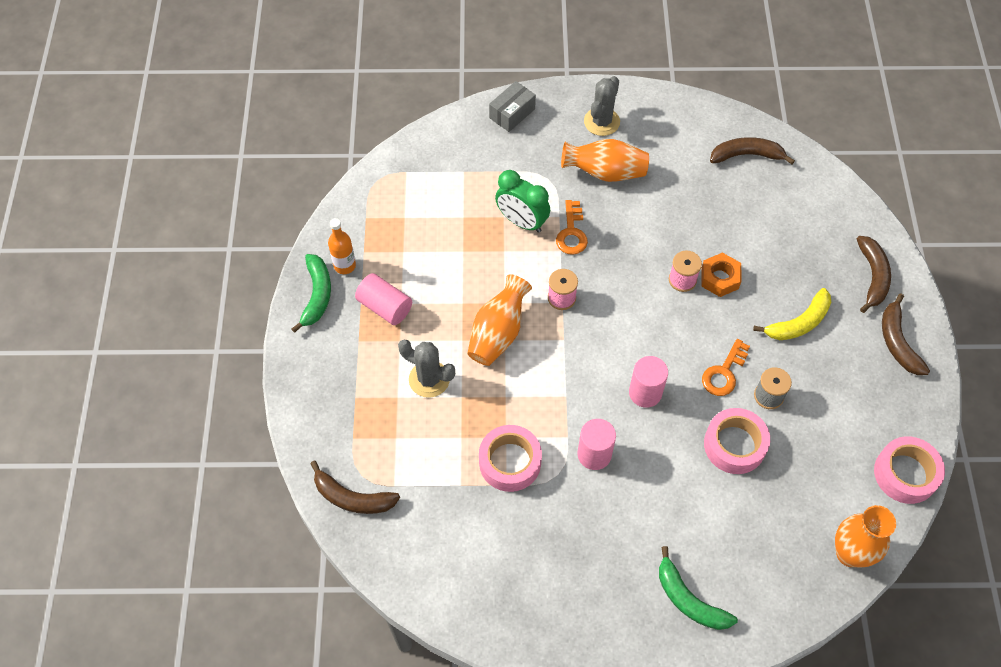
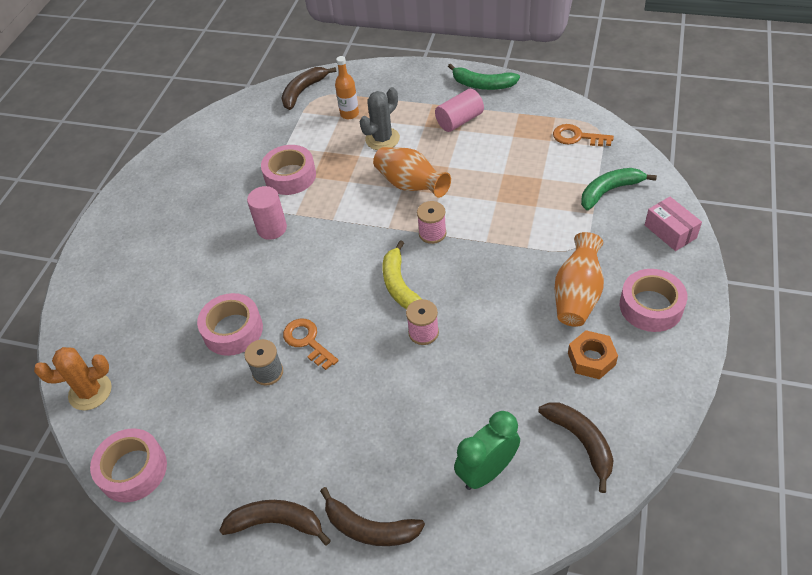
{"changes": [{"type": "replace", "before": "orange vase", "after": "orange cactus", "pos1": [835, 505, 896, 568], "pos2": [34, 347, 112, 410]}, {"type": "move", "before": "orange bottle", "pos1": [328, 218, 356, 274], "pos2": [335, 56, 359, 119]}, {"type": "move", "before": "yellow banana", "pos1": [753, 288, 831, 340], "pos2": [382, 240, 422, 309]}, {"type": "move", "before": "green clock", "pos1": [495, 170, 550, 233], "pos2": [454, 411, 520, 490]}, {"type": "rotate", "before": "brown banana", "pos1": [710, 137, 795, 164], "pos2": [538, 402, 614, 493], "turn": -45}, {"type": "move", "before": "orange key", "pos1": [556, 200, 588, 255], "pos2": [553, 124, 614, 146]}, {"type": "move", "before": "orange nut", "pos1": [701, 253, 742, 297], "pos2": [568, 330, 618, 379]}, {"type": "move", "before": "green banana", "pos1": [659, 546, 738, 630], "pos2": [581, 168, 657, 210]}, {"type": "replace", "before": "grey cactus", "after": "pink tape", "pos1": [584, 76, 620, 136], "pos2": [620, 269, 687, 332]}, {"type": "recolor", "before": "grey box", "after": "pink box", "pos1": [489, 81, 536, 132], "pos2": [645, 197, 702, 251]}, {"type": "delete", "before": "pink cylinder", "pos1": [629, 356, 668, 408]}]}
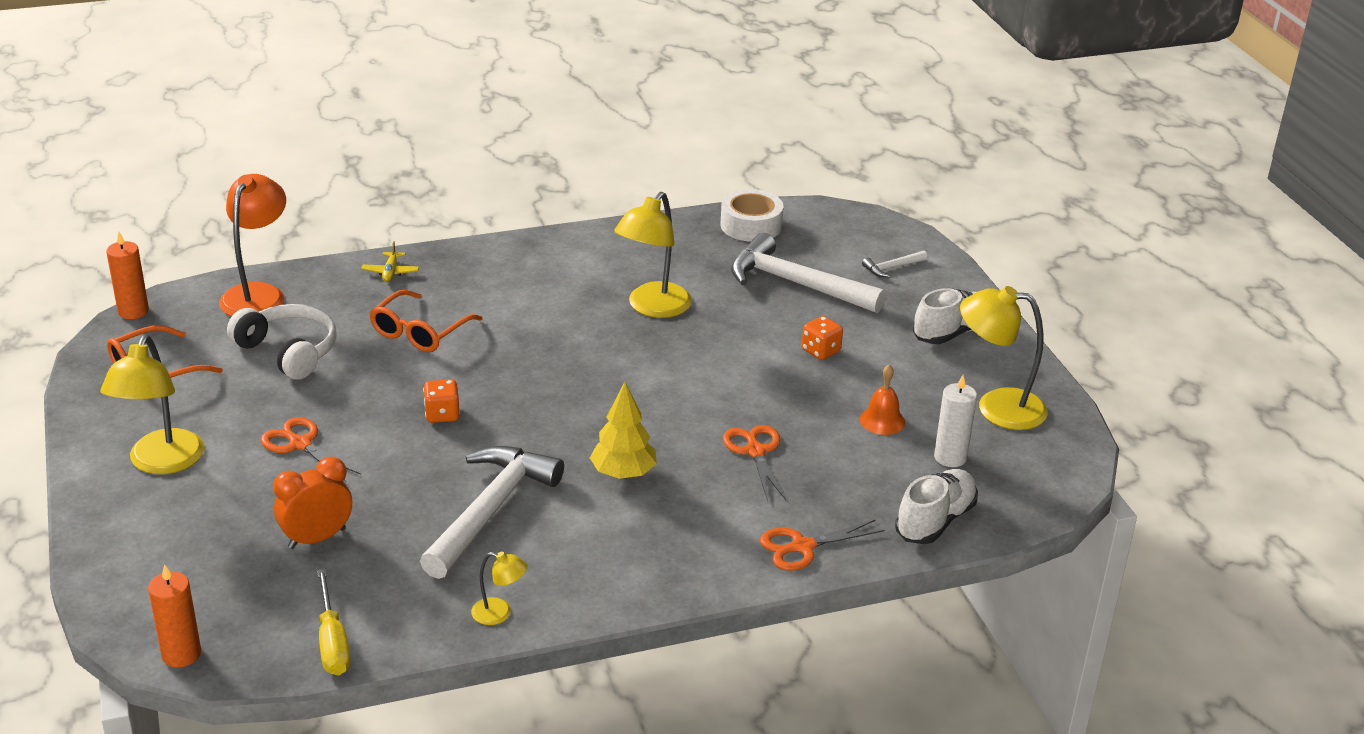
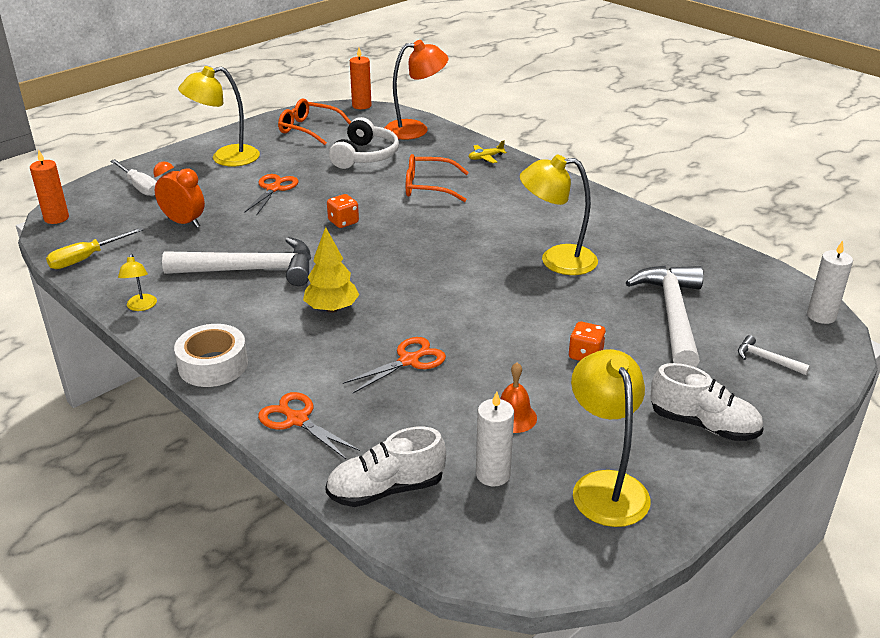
{"changes": [{"type": "insert", "after": "white screwdriver", "pos2": [111, 159, 157, 196]}, {"type": "move", "before": "white tape", "pos1": [720, 189, 783, 242], "pos2": [174, 324, 248, 387]}, {"type": "rotate", "before": "white shoe", "pos1": [895, 469, 978, 544], "pos2": [325, 427, 446, 507], "turn": 150}, {"type": "insert", "after": "white candle", "pos2": [807, 241, 853, 324]}]}
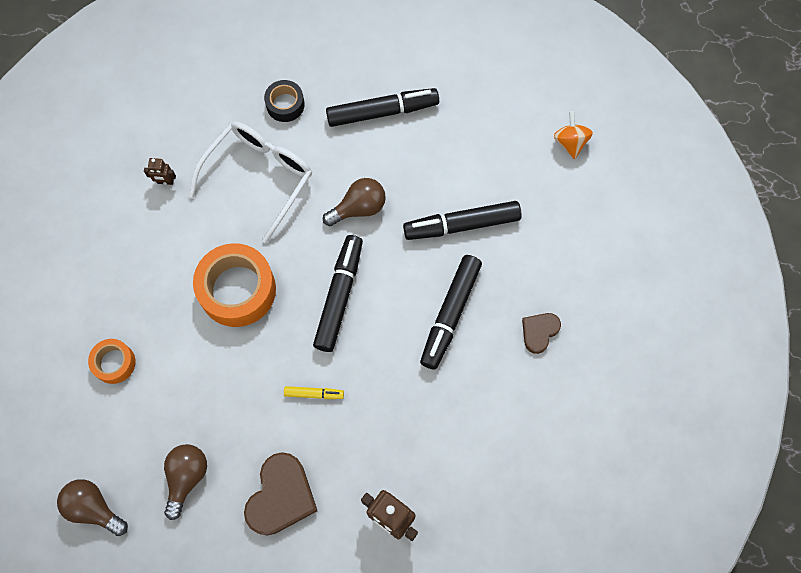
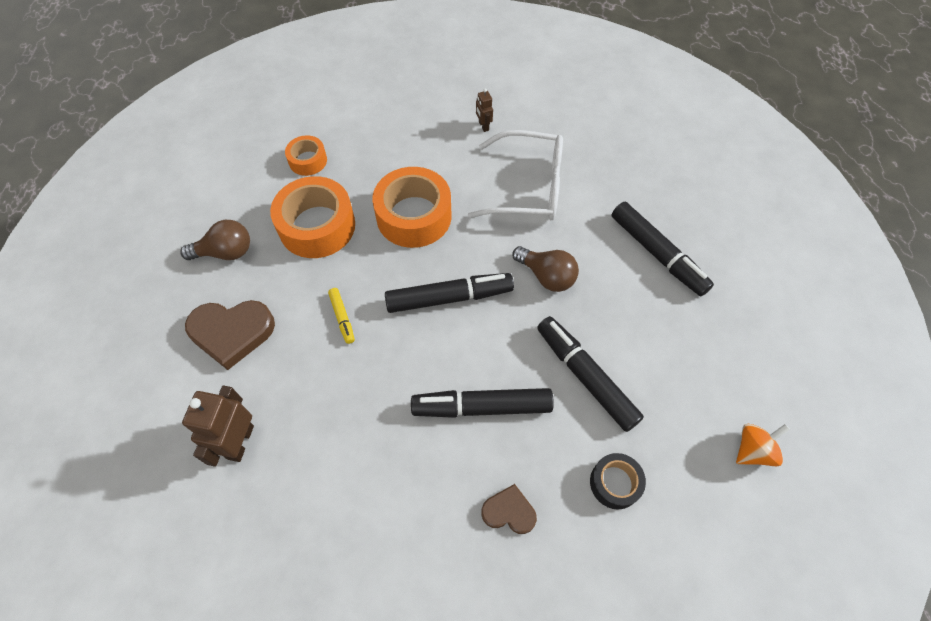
{"changes": [{"type": "insert", "after": "orange tape", "pos2": [270, 176, 355, 258]}, {"type": "move", "before": "black tape", "pos1": [264, 80, 305, 122], "pos2": [590, 453, 646, 509]}, {"type": "delete", "before": "brown light bulb", "pos1": [57, 479, 128, 536]}]}
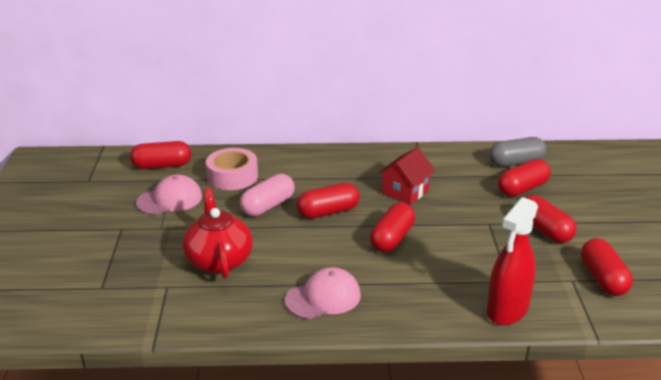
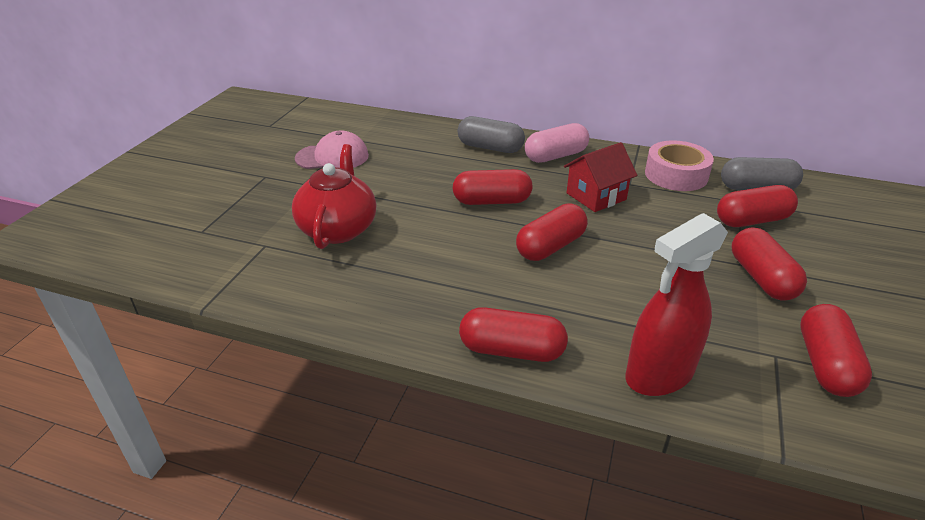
{"changes": [{"type": "insert", "after": "grey capsule", "pos2": [458, 116, 525, 153]}, {"type": "move", "before": "red capsule", "pos1": [130, 141, 191, 169], "pos2": [459, 307, 568, 362]}, {"type": "move", "before": "pink capsule", "pos1": [240, 174, 295, 216], "pos2": [525, 123, 589, 163]}, {"type": "move", "before": "pink tape", "pos1": [206, 148, 258, 190], "pos2": [645, 140, 714, 191]}, {"type": "delete", "before": "pink cap", "pos1": [285, 267, 361, 319]}]}
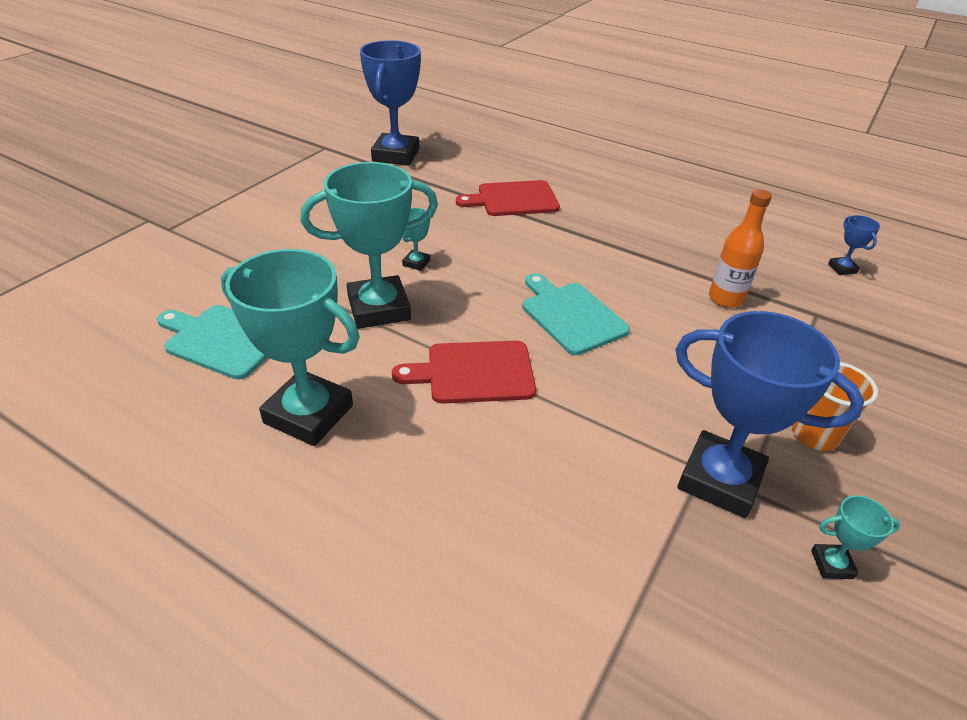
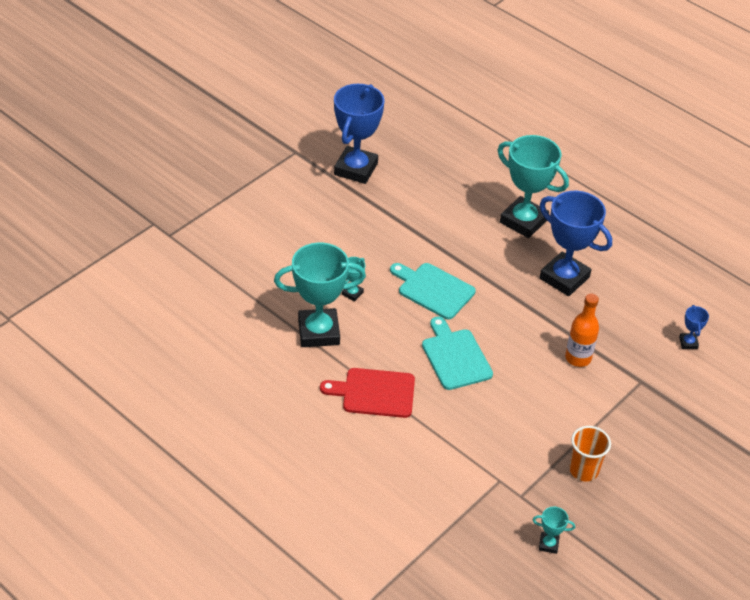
{"changes": [{"type": "move", "before": "turquoise cutting board", "pos1": [157, 305, 268, 380], "pos2": [390, 263, 476, 319]}, {"type": "move", "before": "turquoise trophy", "pos1": [221, 249, 359, 446], "pos2": [498, 135, 569, 238]}, {"type": "move", "before": "blue trophy", "pos1": [675, 311, 864, 518], "pos2": [539, 191, 612, 296]}, {"type": "delete", "before": "red cutting board", "pos1": [456, 180, 560, 216]}]}
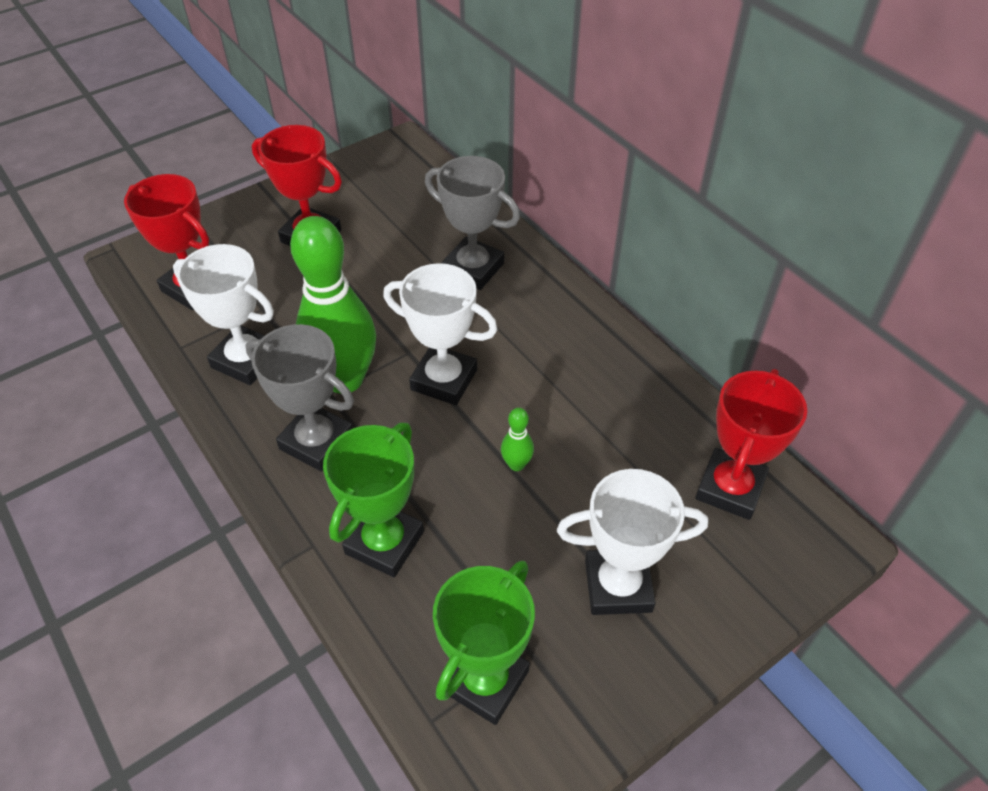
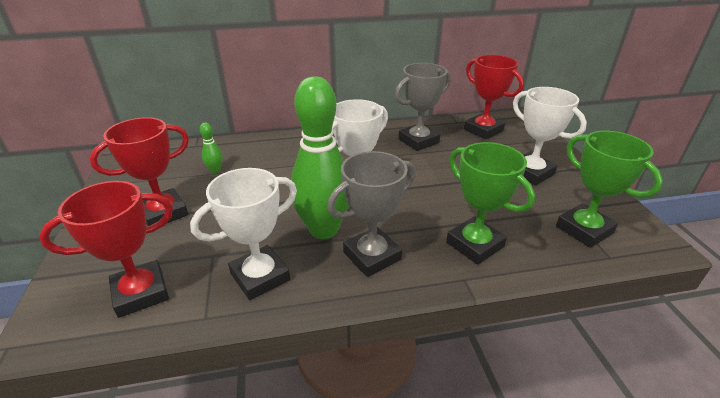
{"changes": [{"type": "move", "before": "green bowling pin", "pos1": [501, 408, 534, 471], "pos2": [200, 123, 223, 173]}, {"type": "move", "before": "grey trophy", "pos1": [425, 156, 520, 290], "pos2": [395, 63, 451, 151]}, {"type": "rotate", "before": "white trophy", "pos1": [557, 469, 708, 615], "pos2": [513, 87, 587, 186], "turn": -60}]}
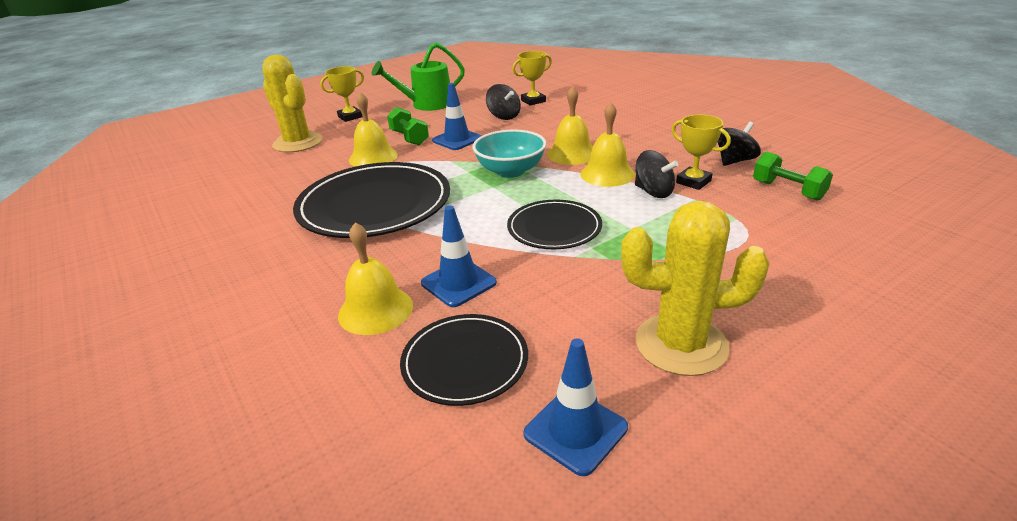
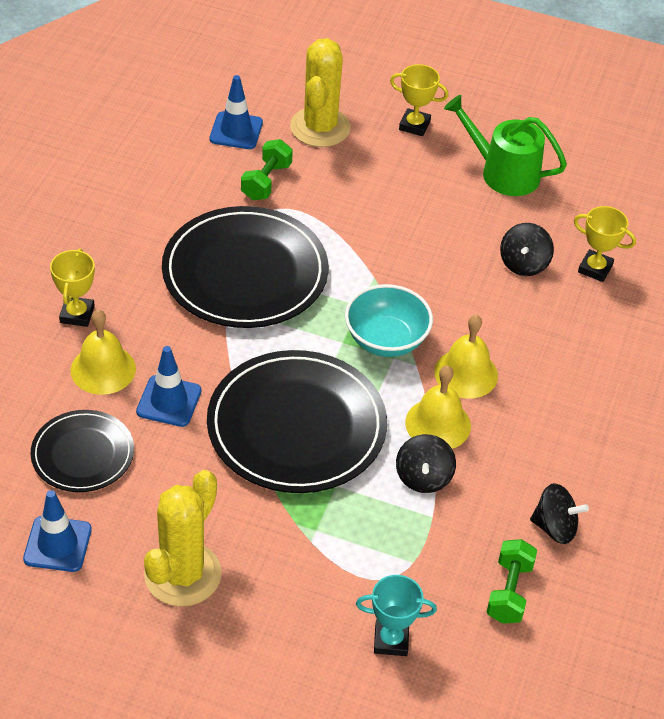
{"changes": [{"type": "move", "before": "yellow trophy", "pos1": [671, 115, 731, 190], "pos2": [50, 248, 95, 327]}, {"type": "rotate", "before": "yellow cactus", "pos1": [621, 201, 770, 376], "pos2": [144, 470, 222, 607], "turn": 60}, {"type": "resize", "before": "black plate", "pos1": [507, 200, 602, 249], "pos2": [207, 350, 387, 493], "scale": 1.79}, {"type": "move", "before": "blue traffic cone", "pos1": [432, 83, 481, 150], "pos2": [210, 75, 263, 149]}, {"type": "move", "before": "green dumbbell", "pos1": [387, 107, 429, 145], "pos2": [241, 139, 293, 200]}, {"type": "insert", "after": "turquoise trophy", "pos2": [356, 575, 437, 656]}, {"type": "delete", "before": "yellow bell", "pos1": [349, 92, 398, 167]}]}
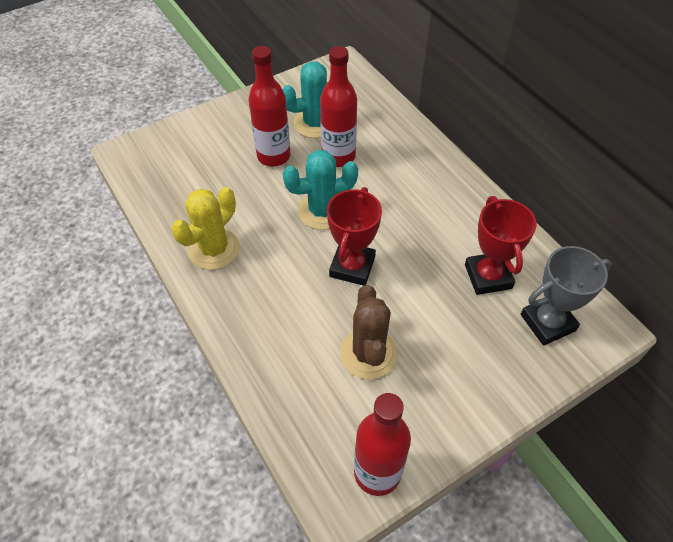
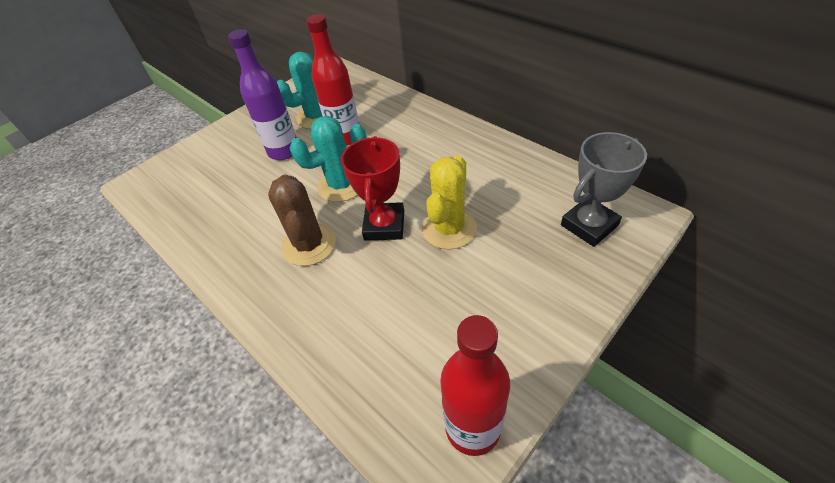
{"changes": [{"type": "recolor", "before": "red bottle", "after": "purple bottle", "pos1": [248, 46, 291, 166], "pos2": [228, 29, 297, 160]}, {"type": "move", "before": "brown cactus", "pos1": [340, 285, 398, 379], "pos2": [268, 174, 336, 266]}, {"type": "move", "before": "yellow cactus", "pos1": [171, 187, 240, 270], "pos2": [422, 155, 477, 250]}, {"type": "delete", "before": "red trophy", "pos1": [465, 196, 537, 295]}]}
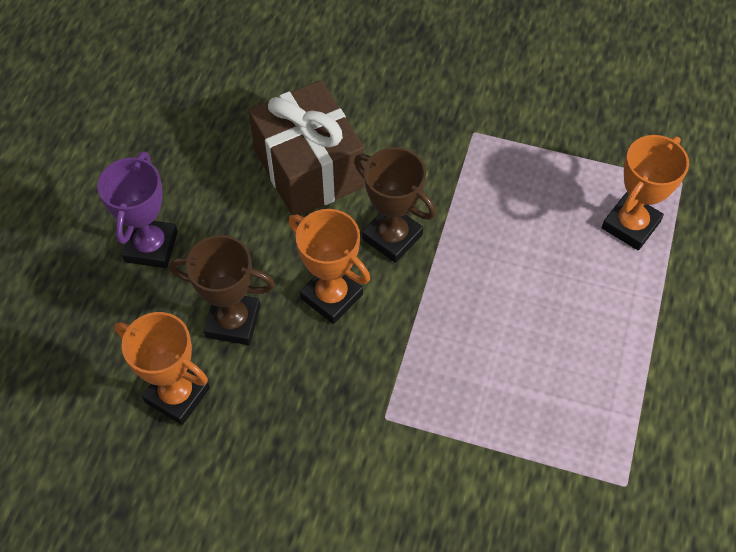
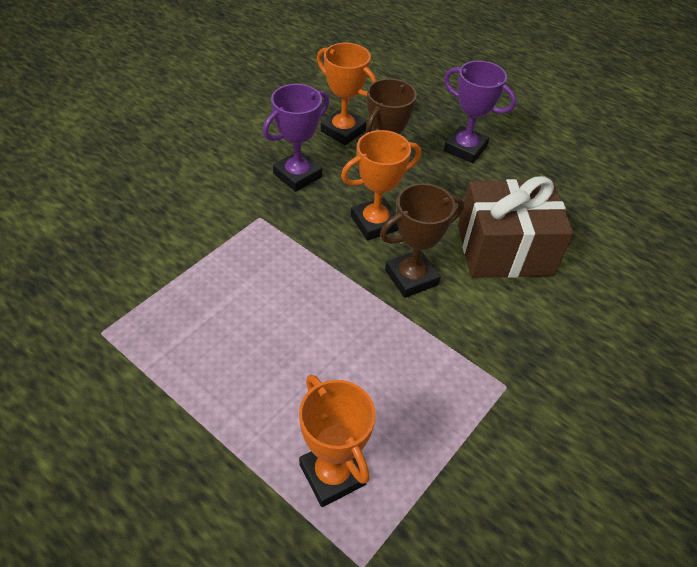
{"changes": [{"type": "insert", "after": "purple trophy", "pos2": [263, 84, 329, 192]}, {"type": "rotate", "before": "orange trophy", "pos1": [114, 312, 210, 425], "pos2": [317, 43, 377, 145], "turn": 75}]}
